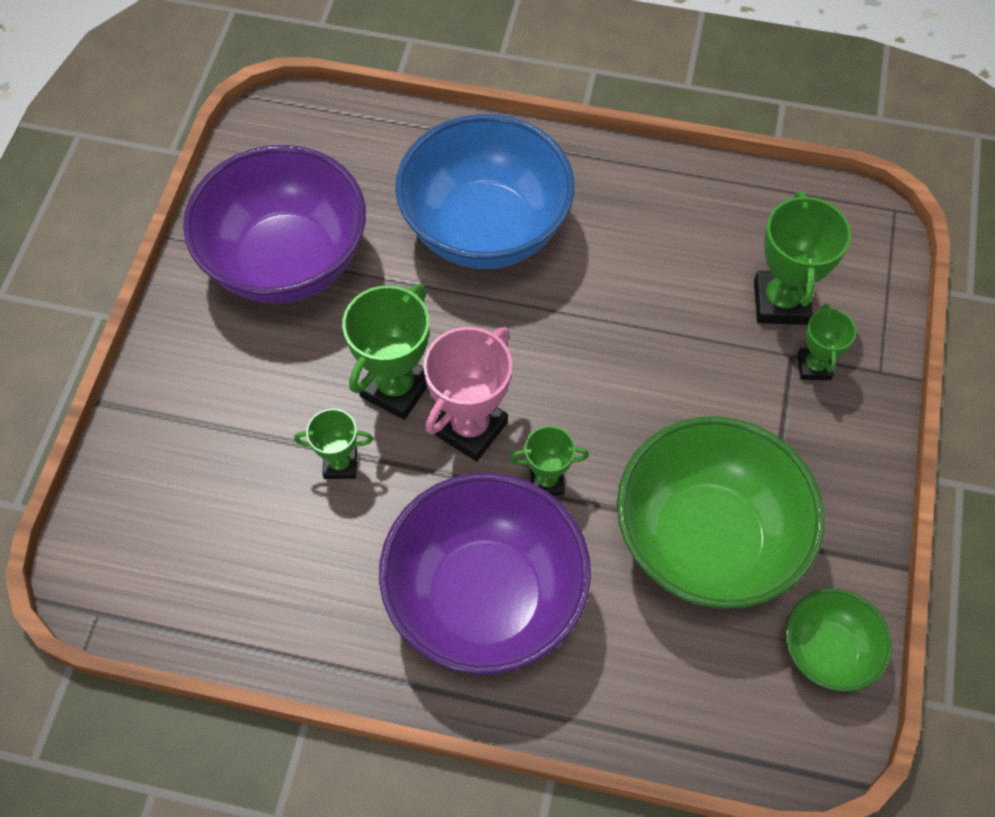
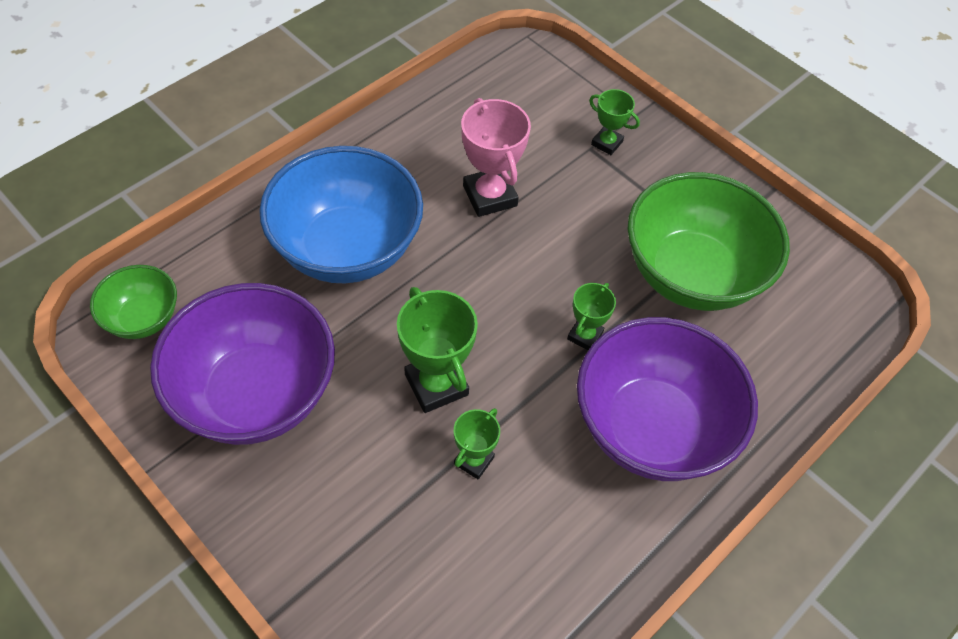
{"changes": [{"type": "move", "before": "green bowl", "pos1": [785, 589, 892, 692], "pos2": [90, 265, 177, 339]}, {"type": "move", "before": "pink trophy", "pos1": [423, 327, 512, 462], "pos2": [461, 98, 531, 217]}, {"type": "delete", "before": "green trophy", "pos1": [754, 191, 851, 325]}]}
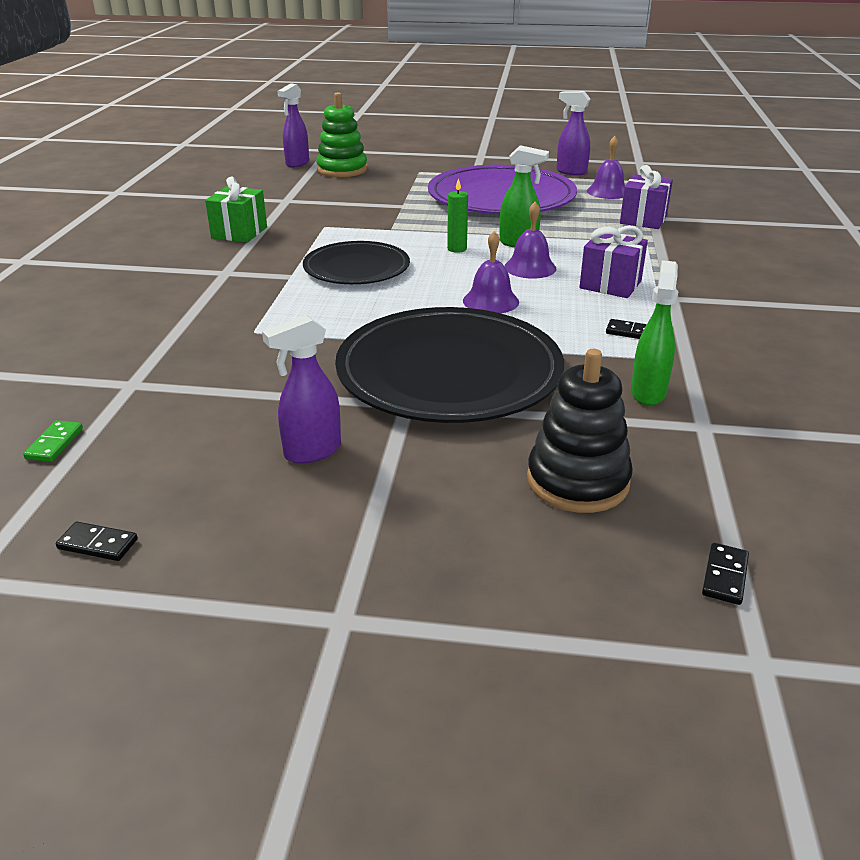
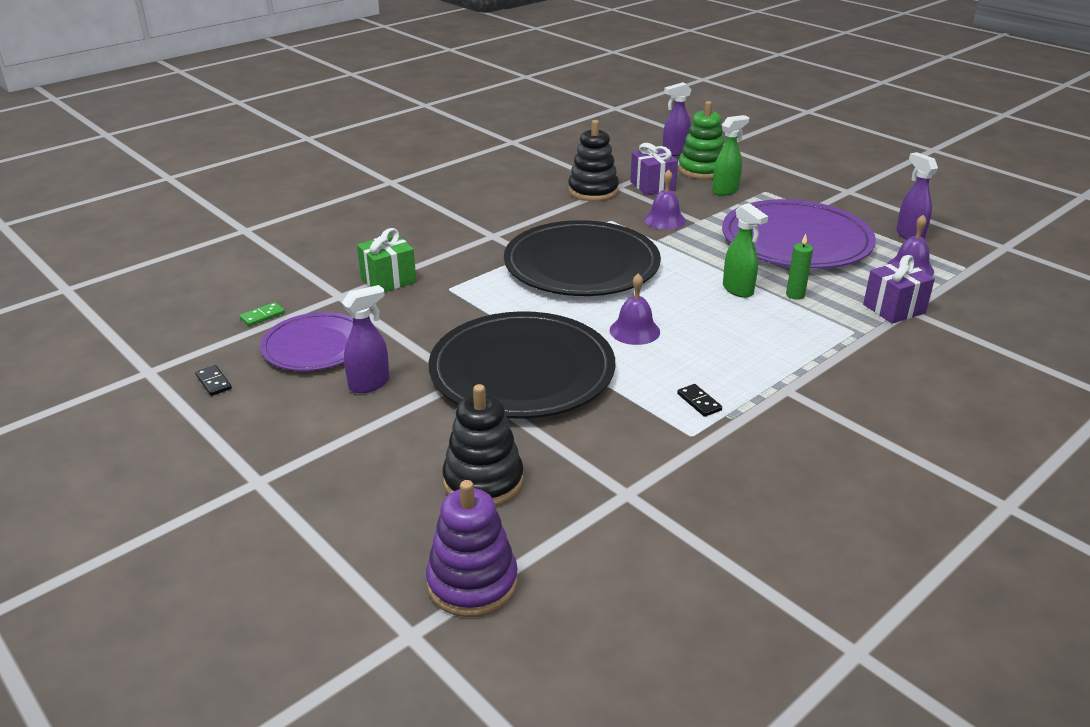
{"changes": [{"type": "insert", "after": "purple plate", "pos2": [260, 312, 353, 371]}, {"type": "rotate", "before": "purple spray bottle", "pos1": [262, 315, 341, 464], "pos2": [342, 285, 389, 393], "turn": 135}, {"type": "move", "before": "green gift", "pos1": [205, 177, 267, 243], "pos2": [357, 228, 416, 292]}, {"type": "replace", "before": "black domino", "after": "purple stacking toy", "pos1": [702, 543, 749, 605], "pos2": [426, 480, 518, 617]}, {"type": "resize", "before": "black plate", "pos1": [303, 241, 410, 284], "pos2": [504, 220, 661, 296], "scale": 1.68}, {"type": "insert", "after": "black stacking toy", "pos2": [568, 120, 619, 201]}, {"type": "move", "before": "purple gift", "pos1": [579, 226, 648, 298], "pos2": [630, 143, 678, 195]}, {"type": "move", "before": "purple bell", "pos1": [504, 202, 556, 278], "pos2": [644, 169, 686, 230]}, {"type": "move", "before": "green spray bottle", "pos1": [631, 260, 678, 406], "pos2": [712, 115, 749, 196]}, {"type": "move", "before": "green candle", "pos1": [447, 178, 468, 253], "pos2": [786, 234, 813, 300]}]}
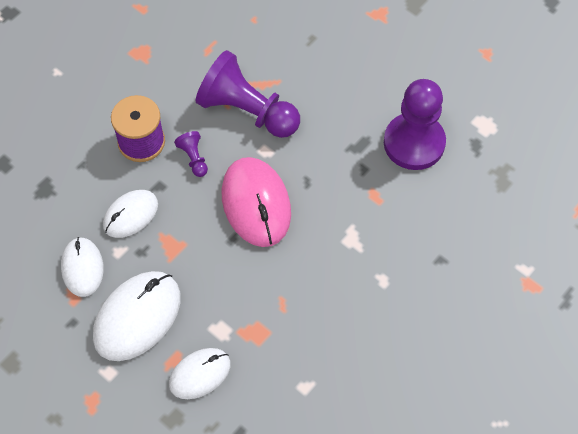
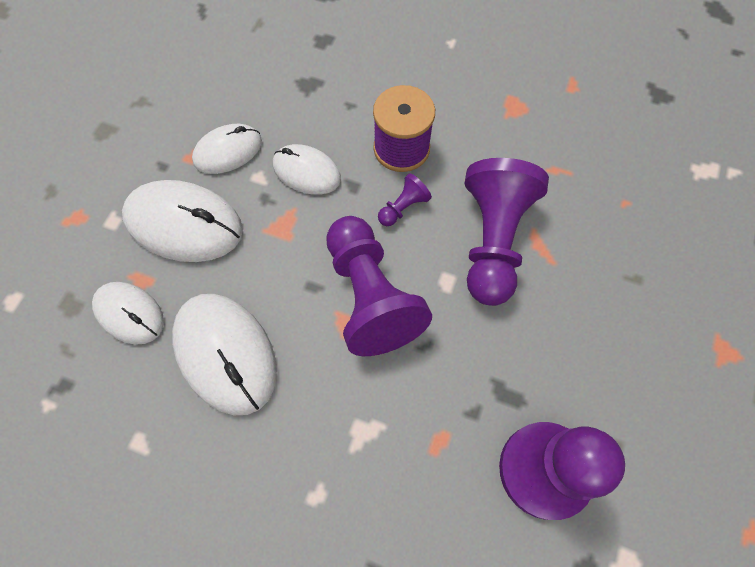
{"changes": [{"type": "insert", "after": "white mouse", "pos2": [172, 294, 277, 415]}, {"type": "replace", "before": "pink mouse", "after": "purple pawn", "pos1": [222, 157, 291, 247], "pos2": [326, 216, 432, 356]}]}
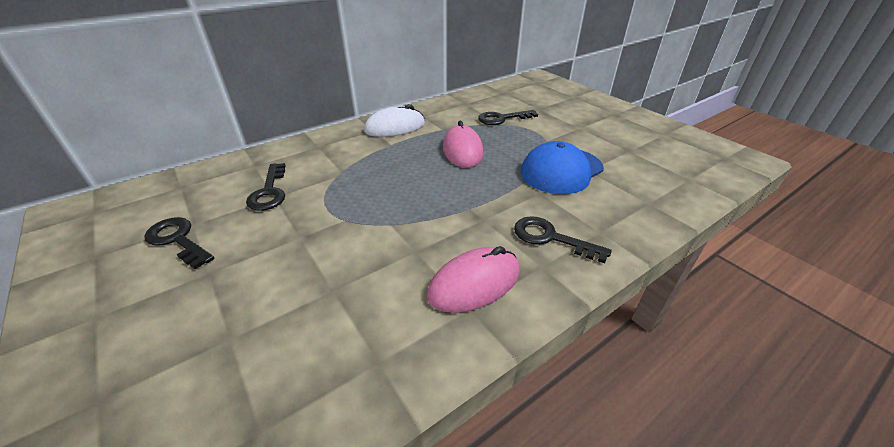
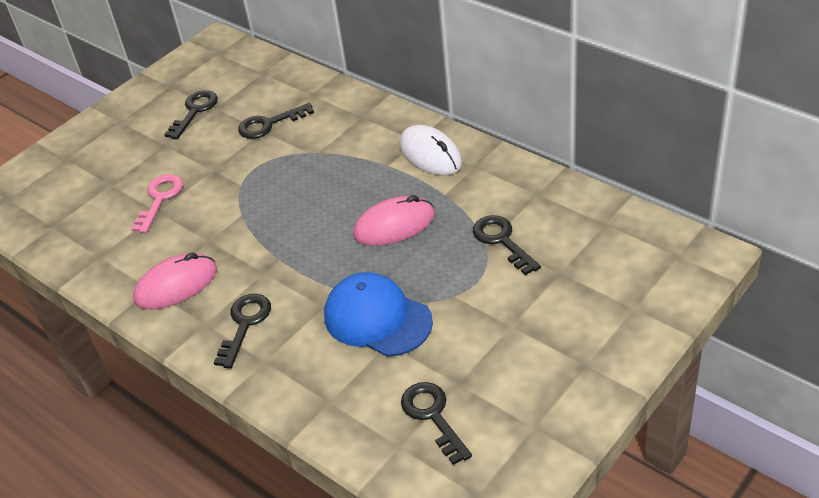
{"changes": [{"type": "insert", "after": "pink key", "pos2": [131, 174, 183, 233]}, {"type": "rotate", "before": "pink mouse", "pos1": [427, 246, 520, 313], "pos2": [133, 253, 217, 310], "turn": -75}, {"type": "insert", "after": "black key", "pos2": [401, 382, 472, 465]}]}
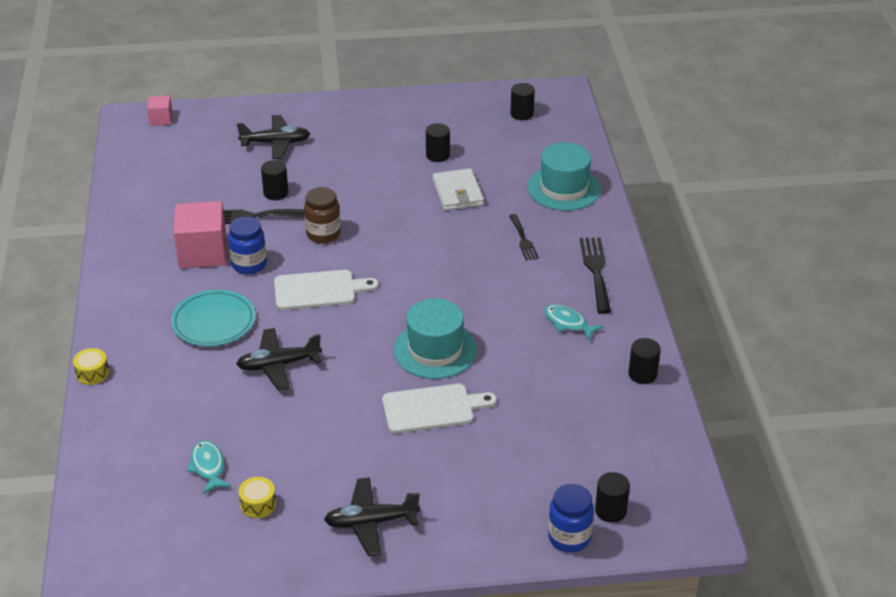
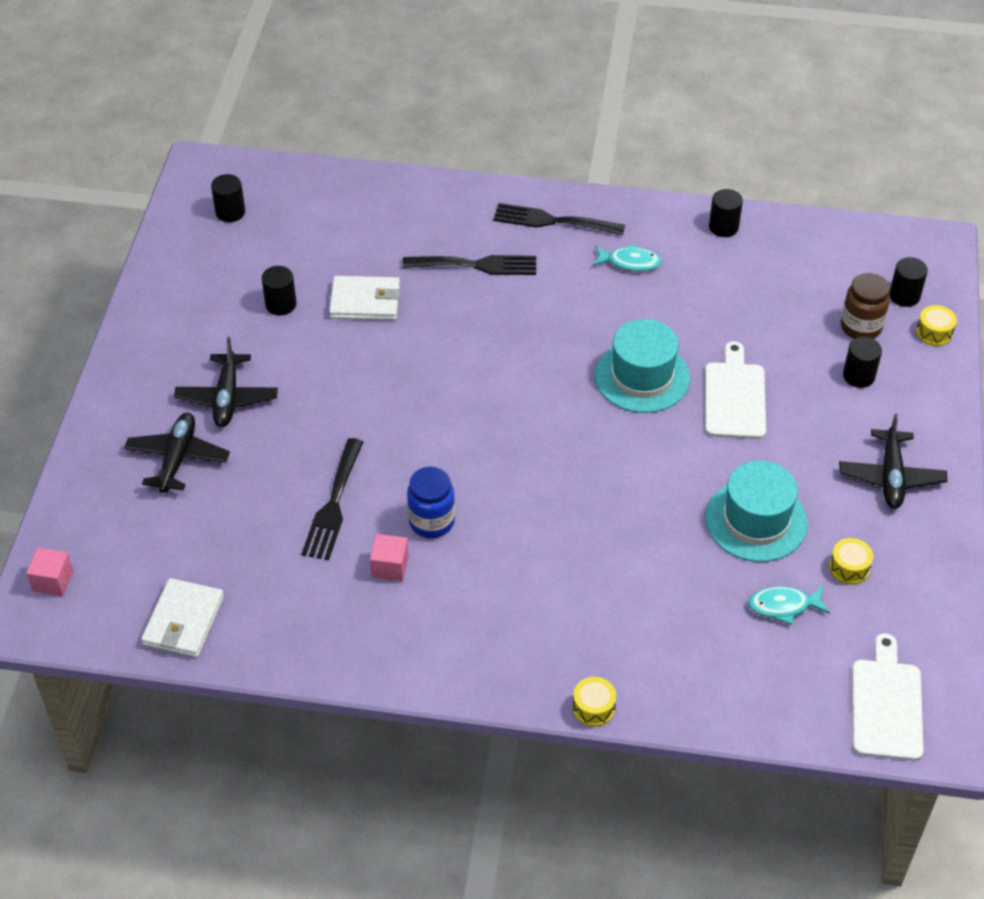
{"changes": [{"type": "insert", "after": "white wallet", "pos2": [141, 578, 224, 658]}, {"type": "move", "before": "black plane", "pos1": [236, 328, 322, 391], "pos2": [174, 337, 278, 427]}, {"type": "resize", "before": "pink cube", "pos1": [173, 201, 227, 269], "pos2": [370, 534, 409, 581], "scale": 0.51}, {"type": "resize", "before": "black fork", "pos1": [509, 214, 539, 260], "pos2": [402, 255, 536, 275], "scale": 1.59}, {"type": "rotate", "before": "turquoise fish", "pos1": [544, 304, 604, 340], "pos2": [593, 243, 662, 272], "turn": -135}, {"type": "move", "before": "turquoise hat", "pos1": [528, 142, 601, 211], "pos2": [705, 460, 808, 562]}, {"type": "move", "before": "brown jar", "pos1": [304, 187, 341, 244], "pos2": [841, 273, 890, 339]}, {"type": "move", "before": "black cylinder", "pos1": [261, 160, 288, 200], "pos2": [843, 337, 882, 388]}, {"type": "move", "before": "white cutting board", "pos1": [274, 270, 379, 310], "pos2": [852, 633, 923, 761]}, {"type": "replace", "before": "blue jar", "after": "yellow drum", "pos1": [548, 484, 594, 553], "pos2": [916, 305, 957, 346]}, {"type": "delete", "before": "turquoise plate", "pos1": [171, 290, 255, 346]}]}
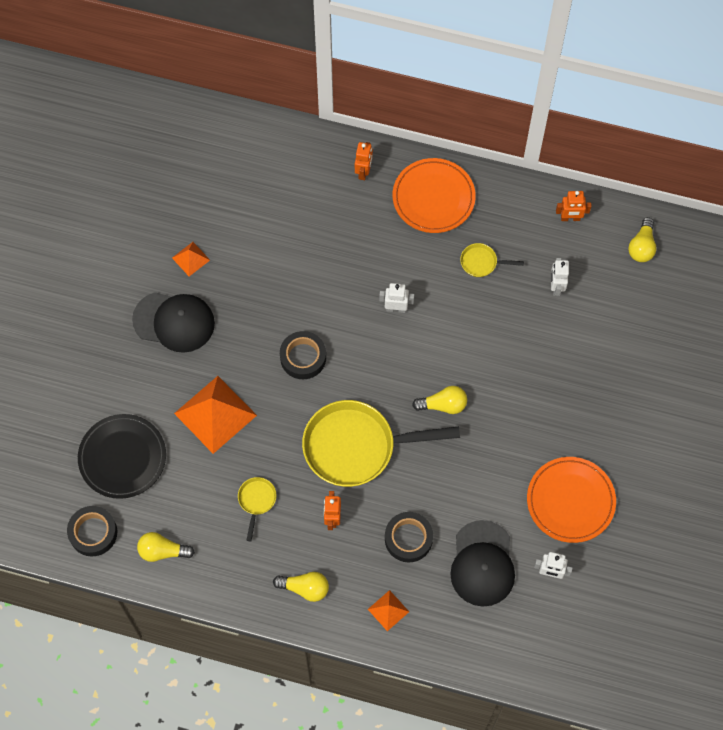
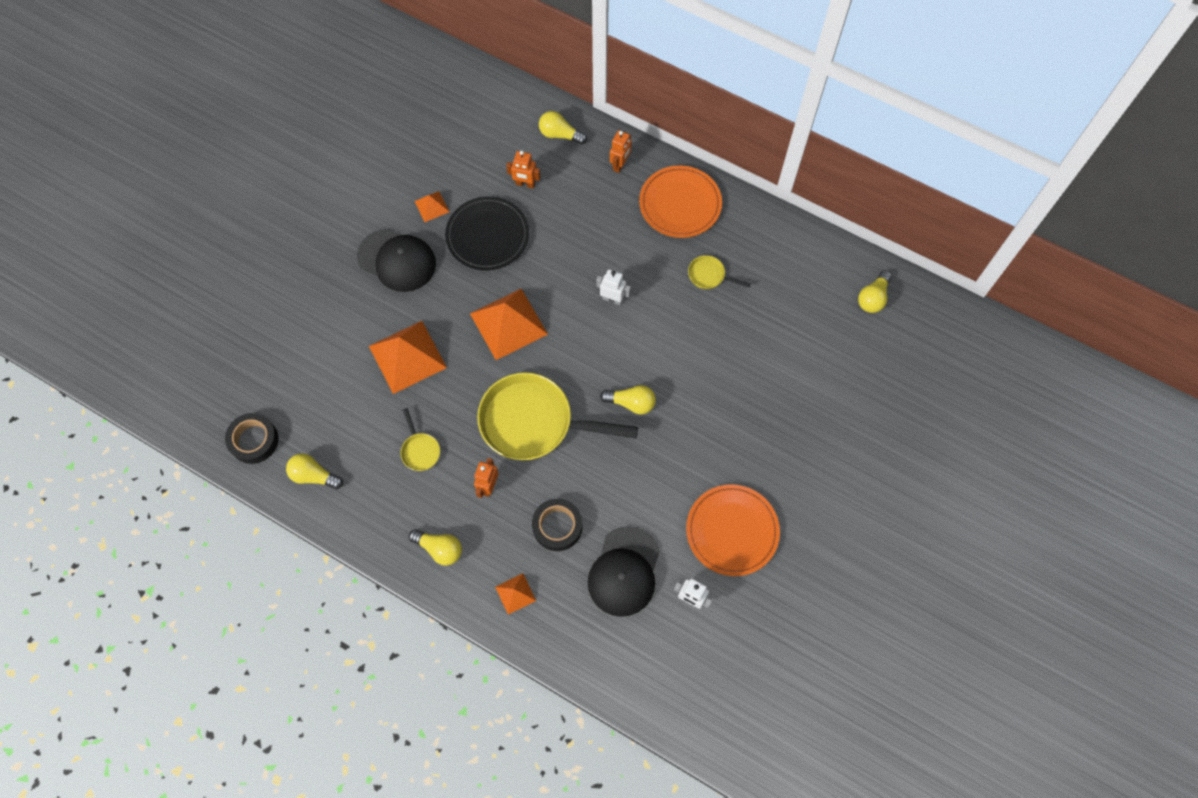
{"changes": [{"type": "rotate", "before": "yellow pan", "pos1": [238, 477, 277, 541], "pos2": [401, 408, 440, 471], "turn": 135}, {"type": "move", "before": "black plate", "pos1": [78, 414, 166, 499], "pos2": [445, 196, 529, 270]}, {"type": "replace", "before": "black tape", "after": "orange pyramid", "pos1": [280, 331, 326, 379], "pos2": [470, 289, 548, 360]}, {"type": "move", "before": "orange robot", "pos1": [556, 191, 592, 221], "pos2": [506, 151, 540, 189]}, {"type": "insert", "after": "yellow light bulb", "pos2": [539, 111, 587, 145]}, {"type": "delete", "before": "white robot", "pos1": [551, 258, 569, 296]}]}
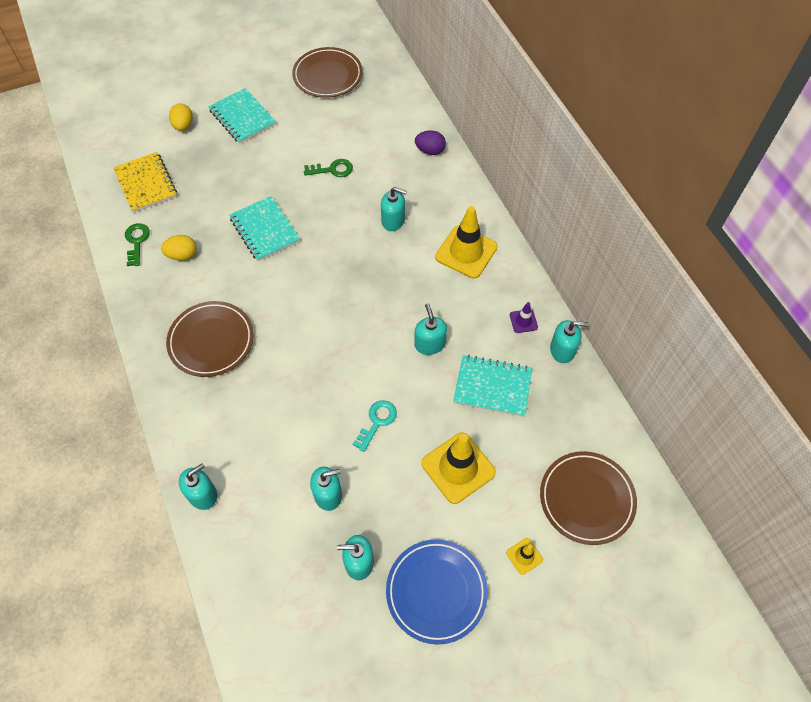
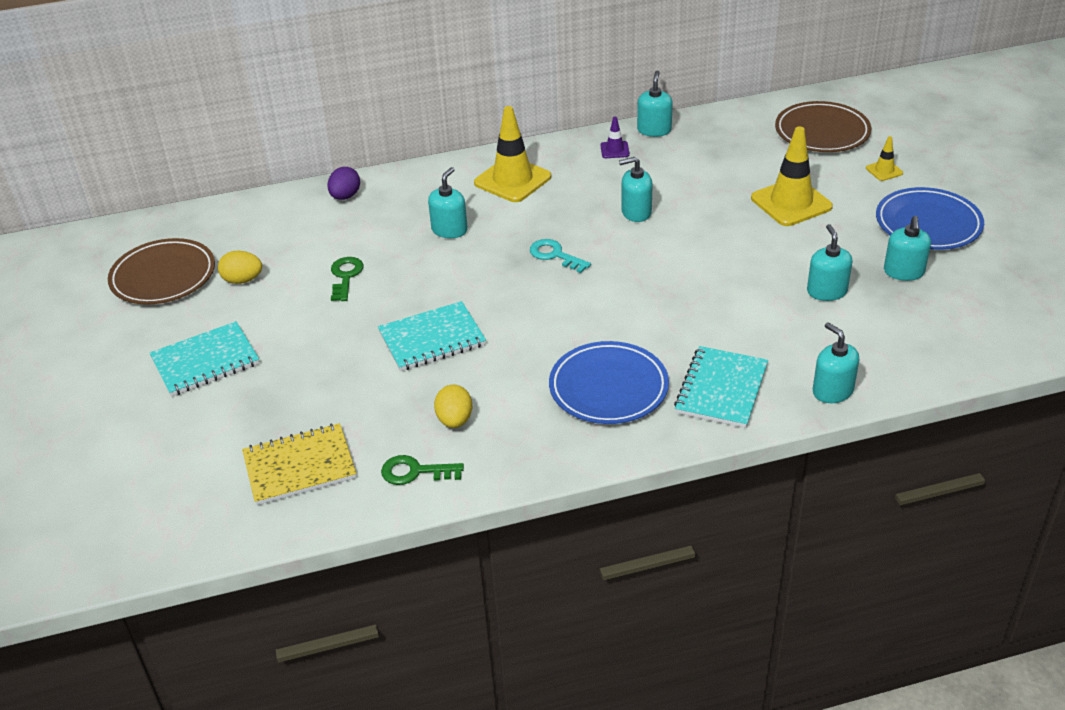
{"changes": [{"type": "move", "before": "yellow egg", "pos1": [169, 103, 193, 131], "pos2": [218, 251, 262, 284]}, {"type": "move", "before": "turquoise key", "pos1": [353, 400, 397, 452], "pos2": [530, 239, 591, 273]}, {"type": "recolor", "before": "brown plate", "after": "blue plate", "pos1": [166, 301, 254, 377], "pos2": [549, 341, 669, 424]}, {"type": "move", "before": "turquoise notebook", "pos1": [453, 355, 533, 417], "pos2": [674, 346, 768, 428]}]}
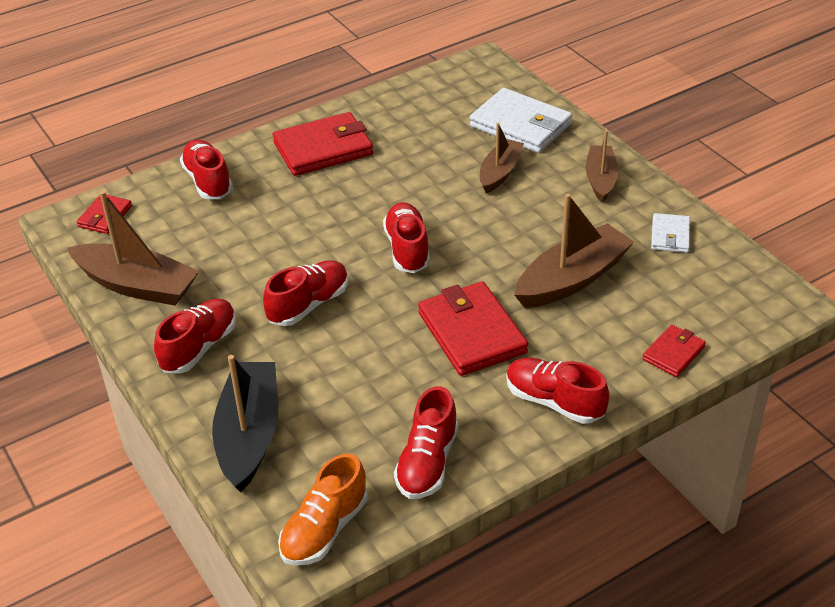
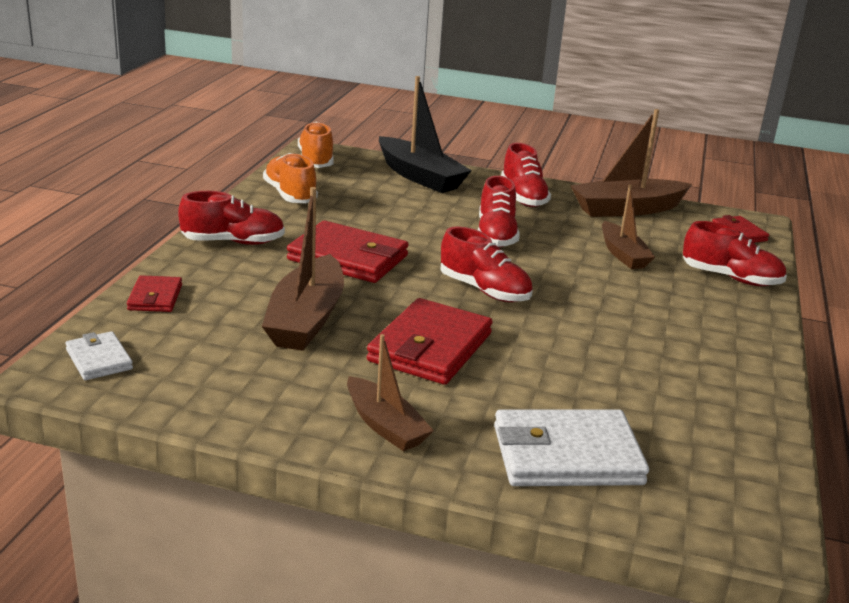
{"changes": [{"type": "move", "before": "white wallet", "pos1": [651, 213, 690, 253], "pos2": [65, 331, 133, 380]}, {"type": "recolor", "before": "red shoe", "after": "orange shoe", "pos1": [394, 386, 458, 499], "pos2": [263, 153, 318, 203]}, {"type": "move", "before": "red wallet", "pos1": [273, 112, 373, 176], "pos2": [367, 298, 493, 385]}, {"type": "move", "before": "brown boat", "pos1": [480, 123, 524, 193], "pos2": [602, 185, 655, 269]}]}
